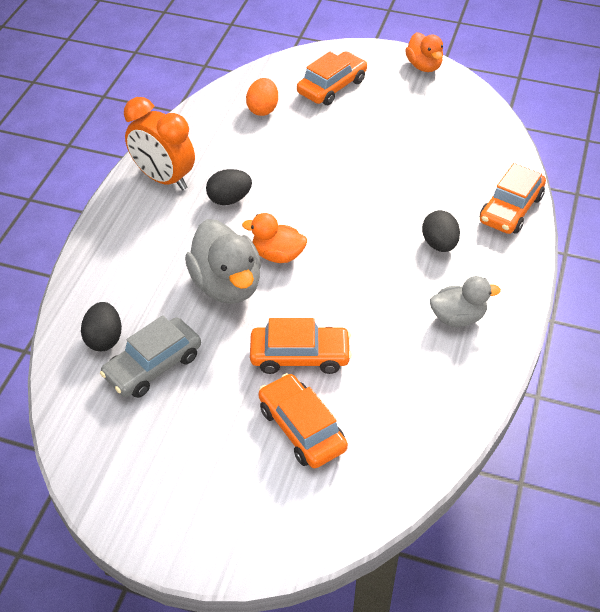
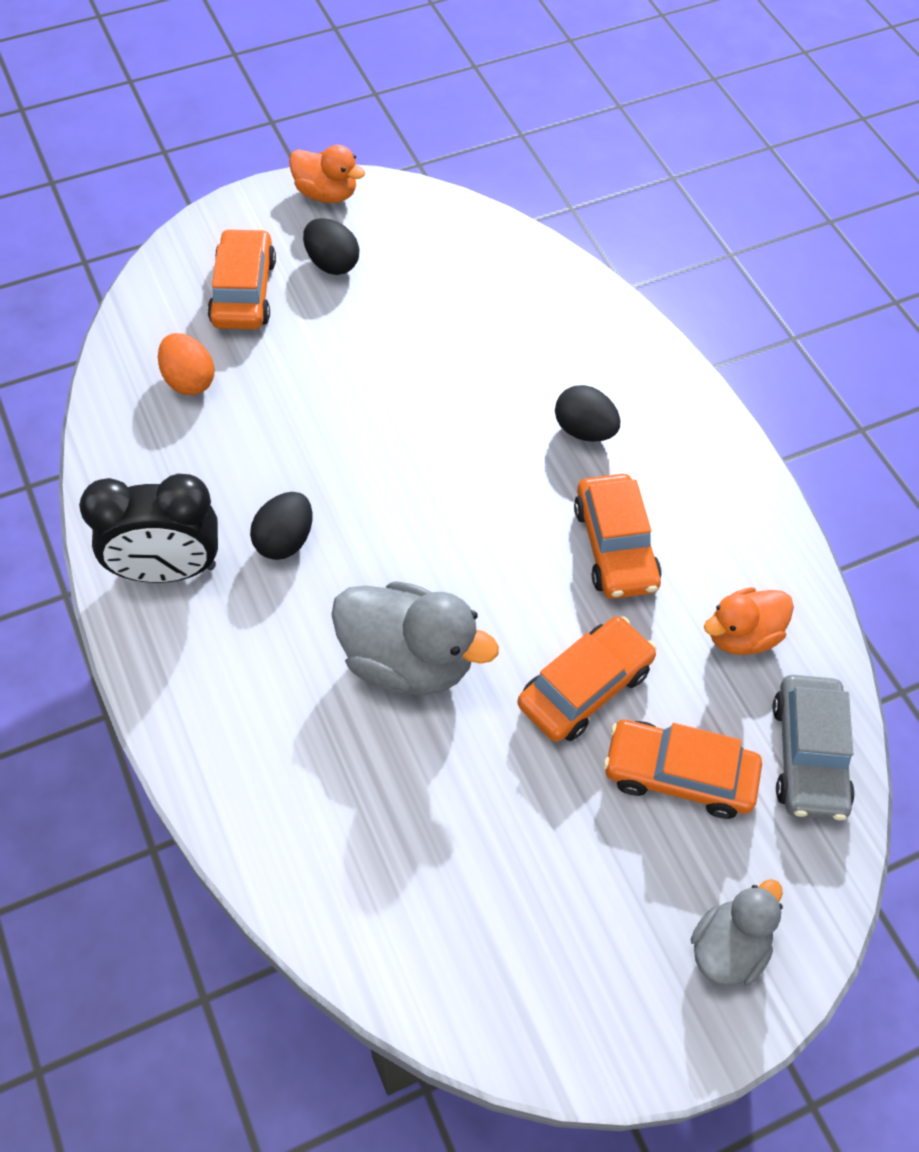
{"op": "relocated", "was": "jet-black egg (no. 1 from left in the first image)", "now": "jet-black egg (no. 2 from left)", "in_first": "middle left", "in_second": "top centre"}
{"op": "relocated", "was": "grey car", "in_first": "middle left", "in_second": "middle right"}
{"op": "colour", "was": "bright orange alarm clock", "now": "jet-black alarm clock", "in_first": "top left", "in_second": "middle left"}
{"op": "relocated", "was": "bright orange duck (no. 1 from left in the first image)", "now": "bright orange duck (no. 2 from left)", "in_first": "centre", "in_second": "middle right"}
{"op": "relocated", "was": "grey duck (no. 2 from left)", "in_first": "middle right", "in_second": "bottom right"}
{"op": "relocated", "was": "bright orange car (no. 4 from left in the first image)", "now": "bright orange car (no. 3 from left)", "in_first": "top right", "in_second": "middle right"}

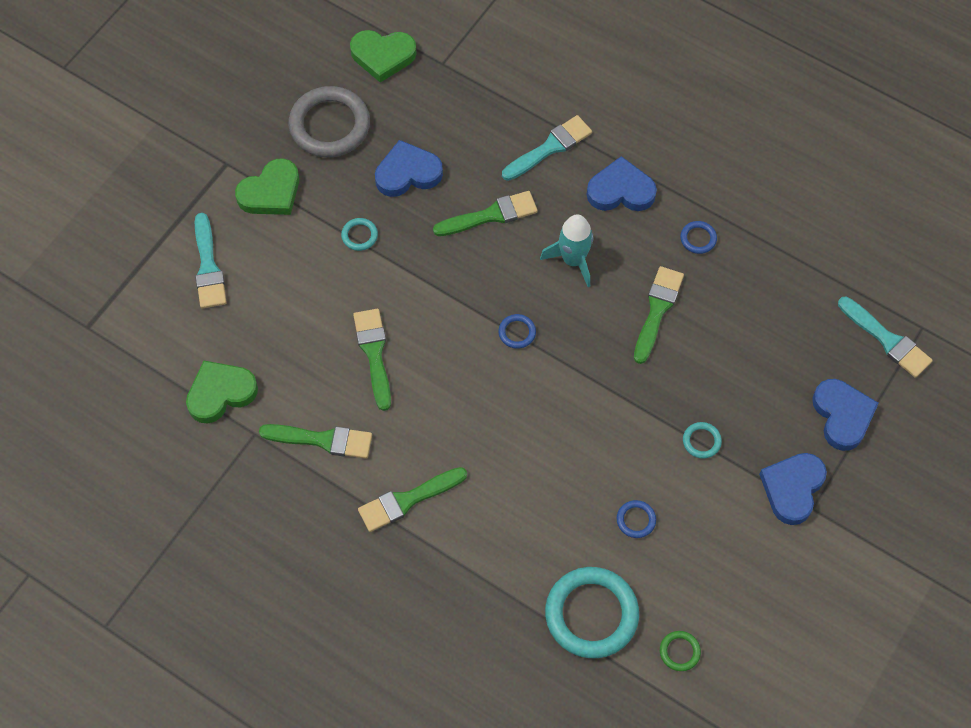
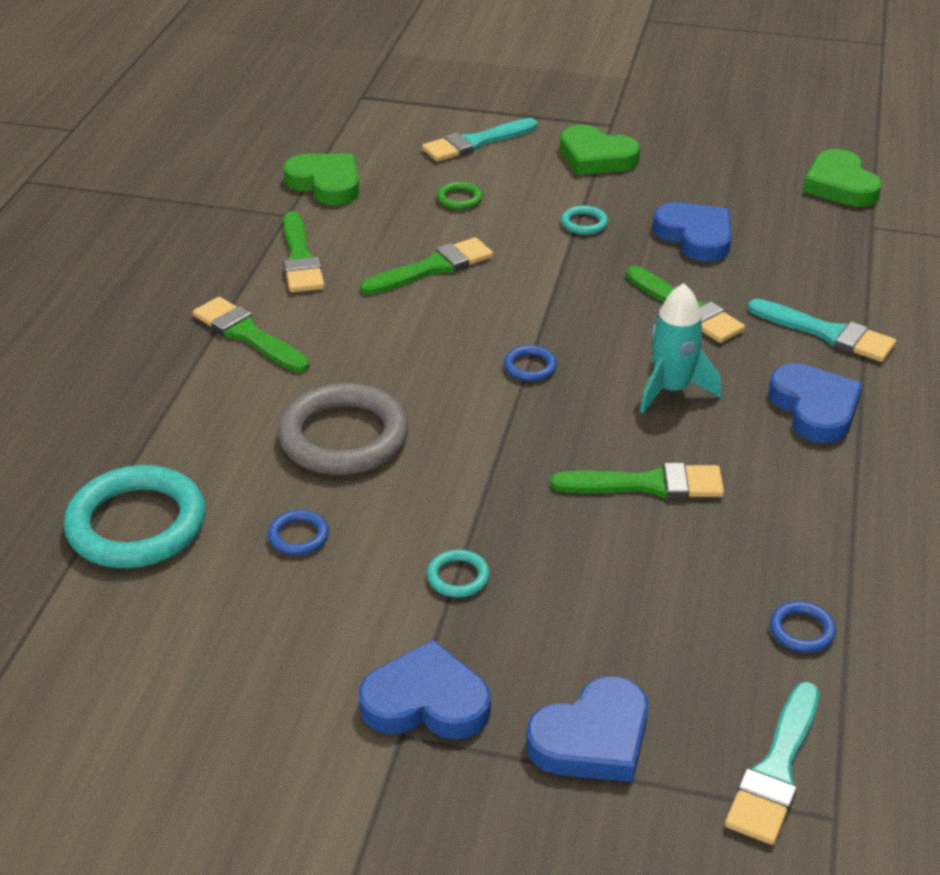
{"op": "relocated", "was": "grey hoop", "in_first": "top centre", "in_second": "centre"}
{"op": "relocated", "was": "emerald hoop", "in_first": "bottom right", "in_second": "top centre"}
{"op": "relocated", "was": "blue hoop (no. 3 from left)", "in_first": "top right", "in_second": "bottom right"}

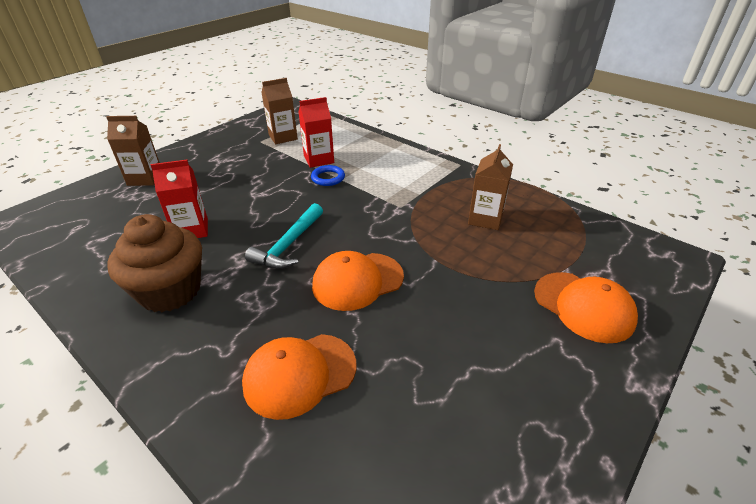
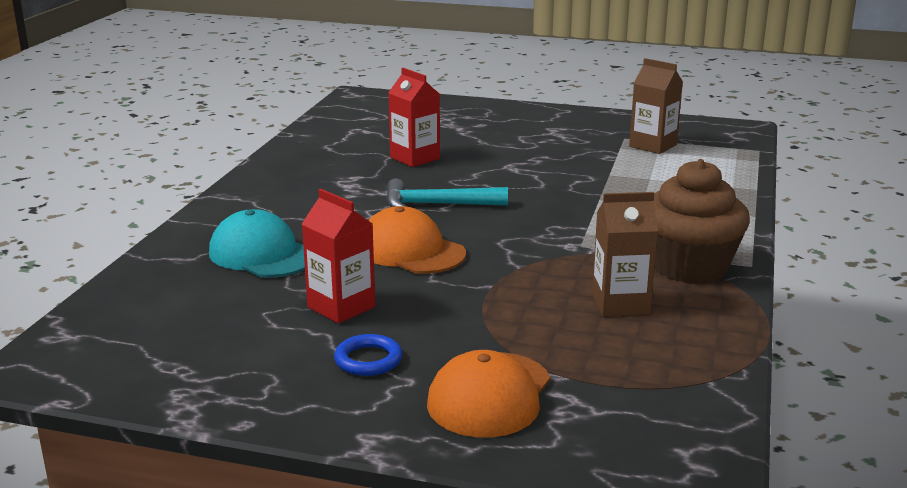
{"op": "missing", "was": "brown juice carton (no. 1 from left)", "in_first": "top left"}
{"op": "relocated", "was": "brown fairy cake", "in_first": "middle left", "in_second": "middle right"}
{"op": "colour", "was": "bright orange cap (no. 1 from left)", "now": "teal cap", "in_first": "bottom centre", "in_second": "middle left"}
{"op": "relocated", "was": "crimson juice carton (no. 2 from left in the first image)", "now": "crimson juice carton (no. 1 from left)", "in_first": "top centre", "in_second": "centre"}
{"op": "relocated", "was": "blue hoop", "in_first": "centre", "in_second": "bottom centre"}

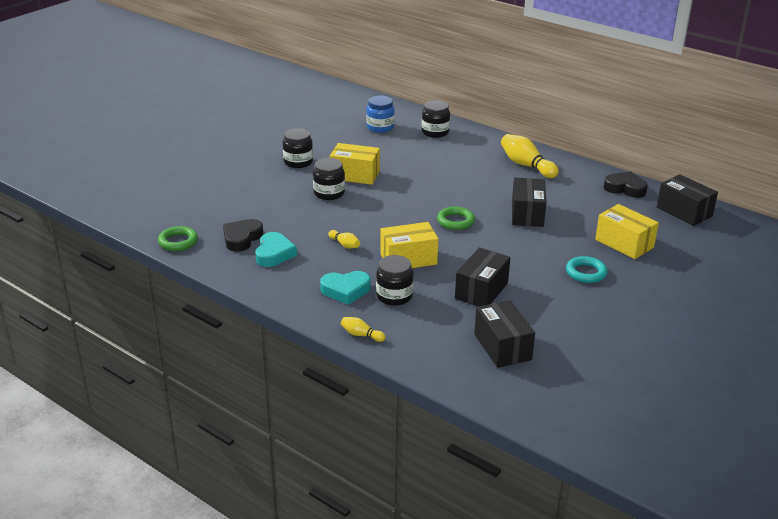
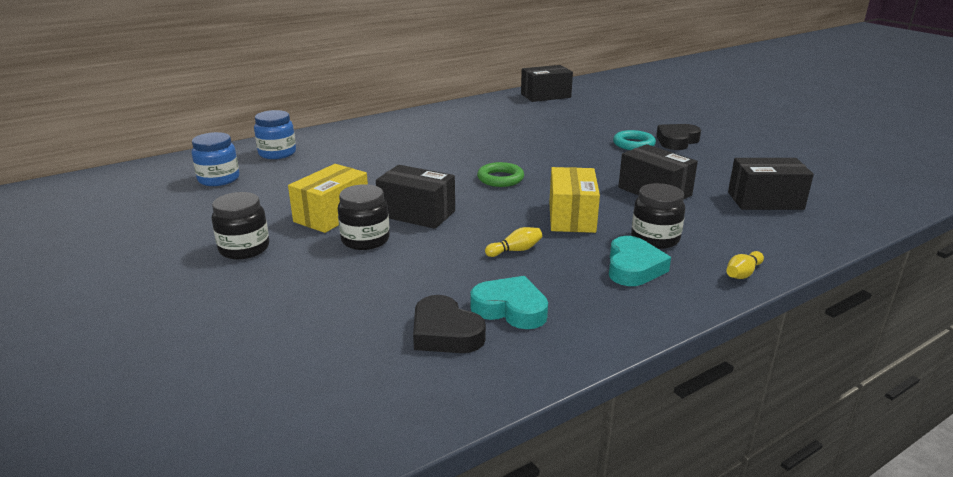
{"op": "missing", "was": "emerald hoop (no. 1 from left)", "in_first": "middle left"}
{"op": "colour", "was": "jet-black preserve jar (no. 4 from left)", "now": "blue preserve jar (no. 2 from left)", "in_first": "top centre", "in_second": "top left"}
{"op": "missing", "was": "yellow bowling pin (no. 3 from left)", "in_first": "top right"}
{"op": "relocated", "was": "jet-black box (no. 3 from left in the first image)", "now": "jet-black box (no. 1 from left)", "in_first": "middle right", "in_second": "centre"}
{"op": "missing", "was": "yellow box (no. 3 from left)", "in_first": "middle right"}
{"op": "relocated", "was": "jet-black heart shape (no. 2 from left)", "in_first": "middle right", "in_second": "top right"}

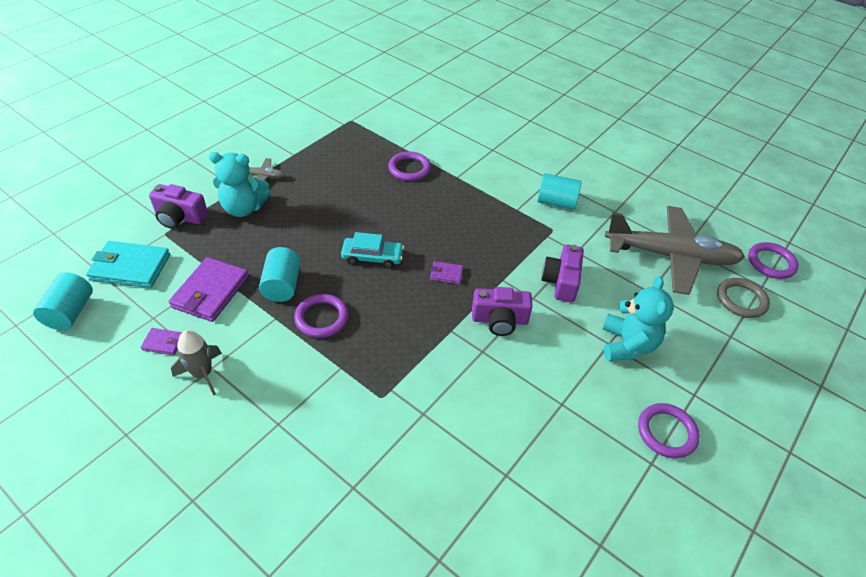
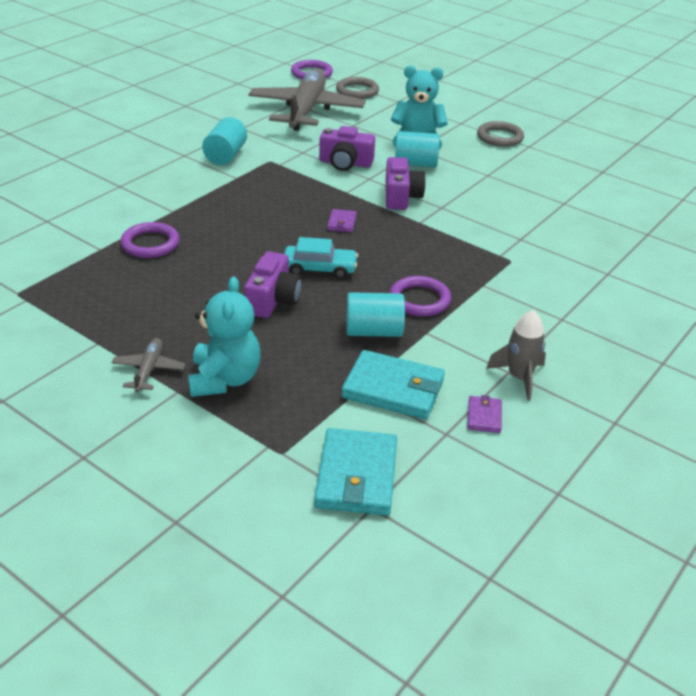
{"op": "relocated", "was": "teal cylinder shape (no. 1 from left in the first image)", "now": "teal cylinder shape (no. 3 from left)", "in_first": "middle left", "in_second": "top centre"}
{"op": "relocated", "was": "violet photo camera (no. 1 from left)", "in_first": "middle left", "in_second": "centre"}
{"op": "colour", "was": "violet card wallet (no. 2 from left)", "now": "teal card wallet (no. 2 from left)", "in_first": "middle left", "in_second": "centre"}
{"op": "spun", "was": "teal car", "in_first": "centre", "in_second": "centre", "clockwise": 90}
{"op": "colour", "was": "violet hoop (no. 3 from left)", "now": "grey hoop (no. 2 from left)", "in_first": "bottom right", "in_second": "top right"}

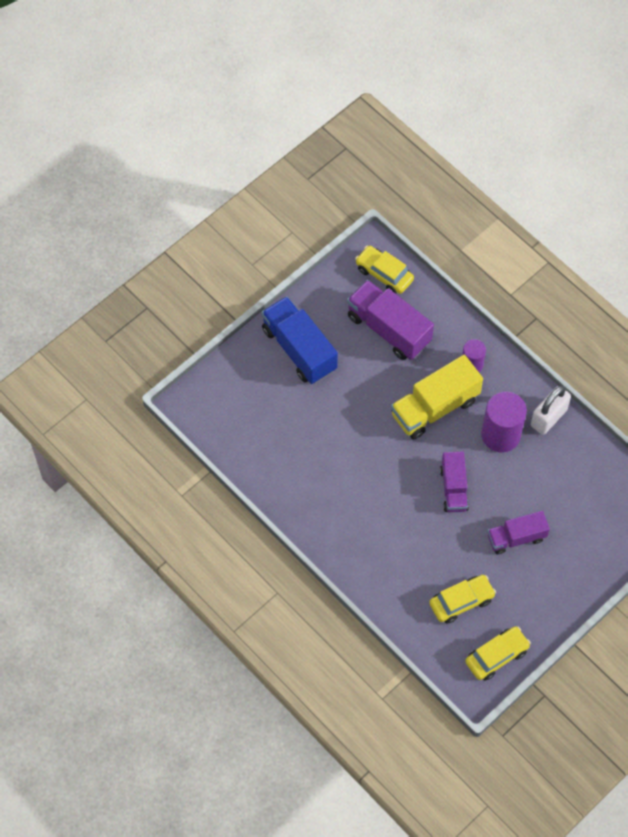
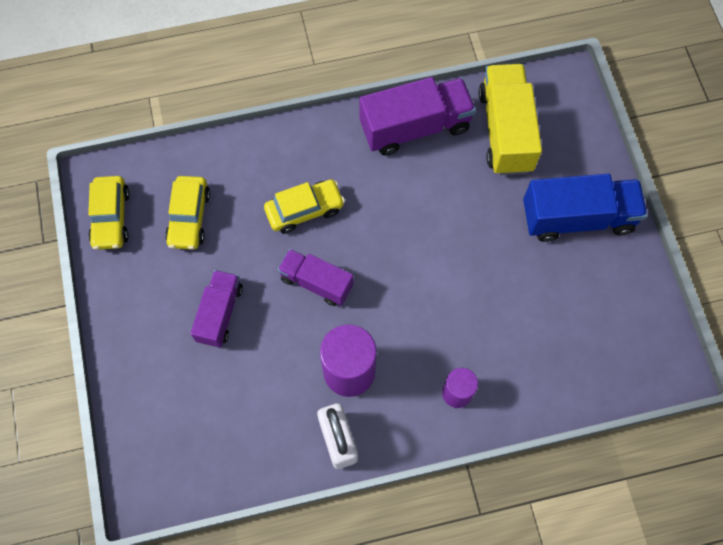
{"op": "relocated", "was": "violet lorry (no. 1 from left in the first image)", "now": "violet lorry (no. 3 from left)", "in_first": "centre", "in_second": "top centre"}
{"op": "relocated", "was": "yellow car (no. 1 from left in the first image)", "now": "yellow car (no. 3 from left)", "in_first": "top centre", "in_second": "centre"}
{"op": "relocated", "was": "yellow lorry", "in_first": "middle right", "in_second": "top right"}

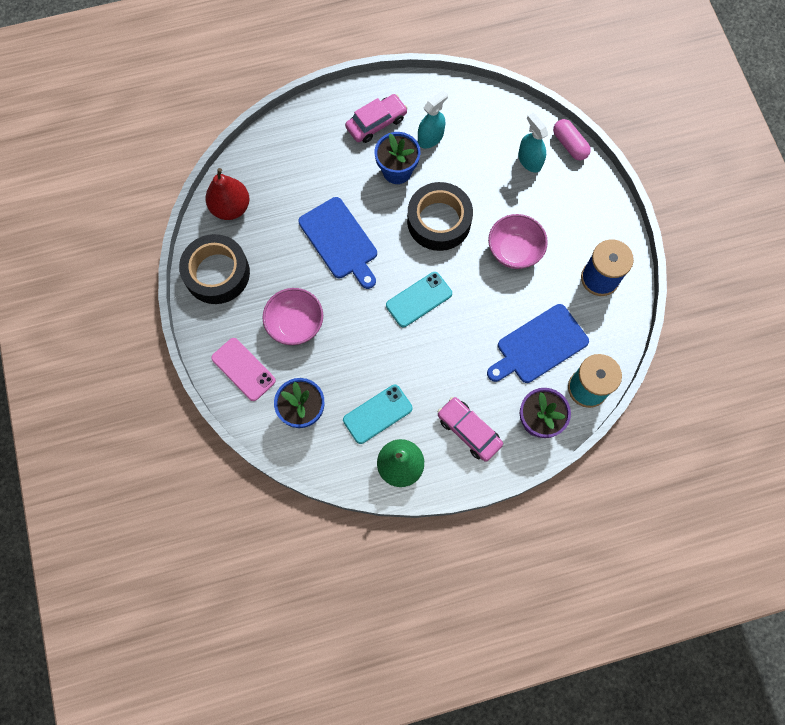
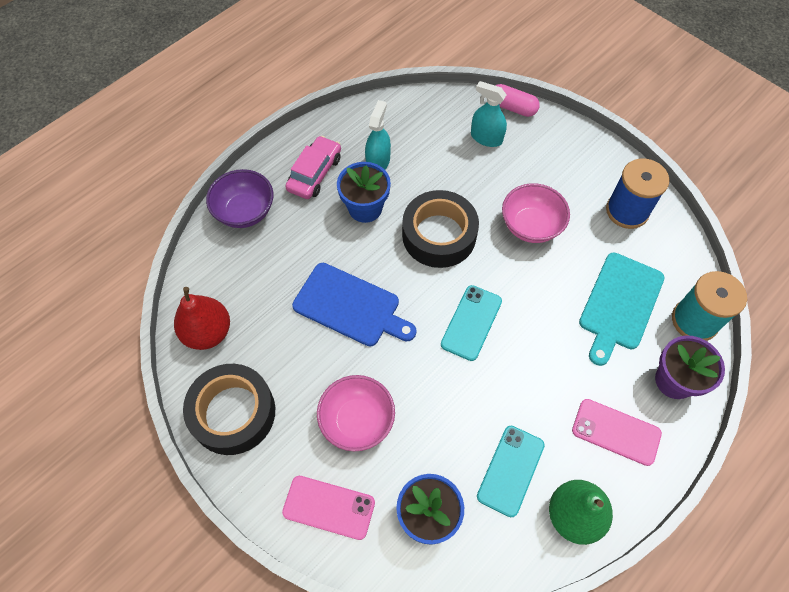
{"op": "exchanged", "was": "rose-pink car (no. 2 from left)", "now": "rose-pink mobile phone (no. 2 from left)", "in_first": "centre", "in_second": "bottom right"}
{"op": "colour", "was": "blue cutting board (no. 2 from left)", "now": "teal cutting board", "in_first": "middle right", "in_second": "middle right"}
{"op": "appeared", "now": "violet deep dish", "in_second": "middle left"}

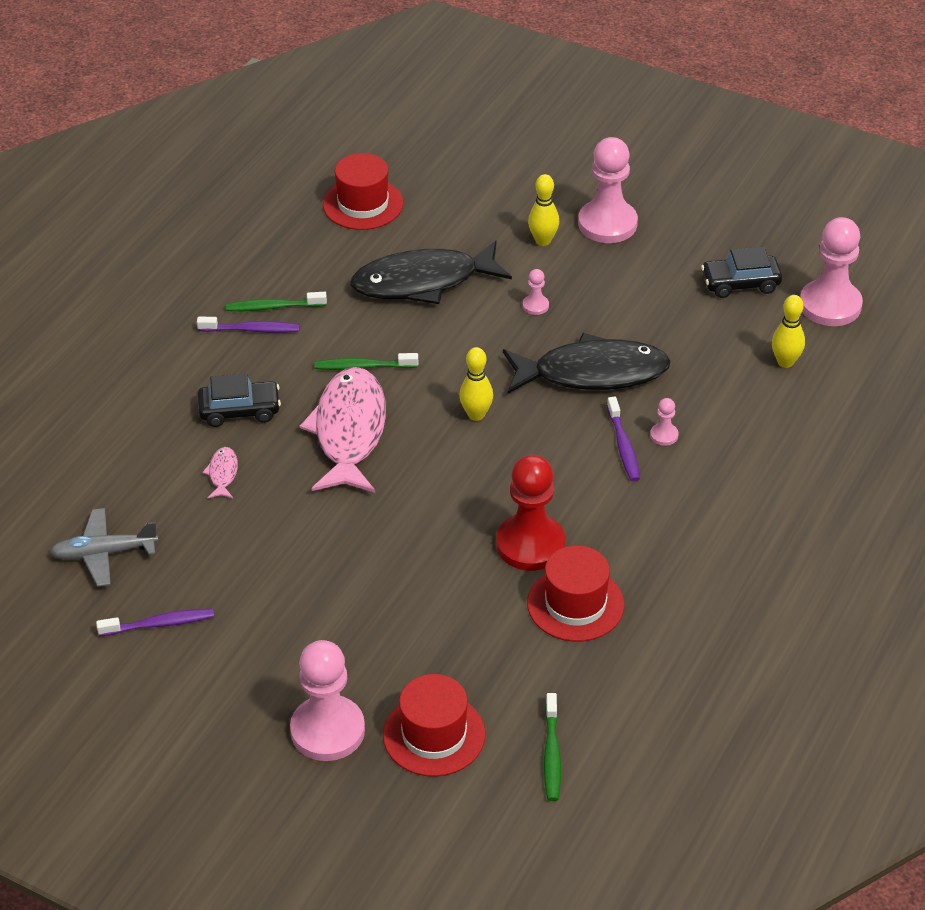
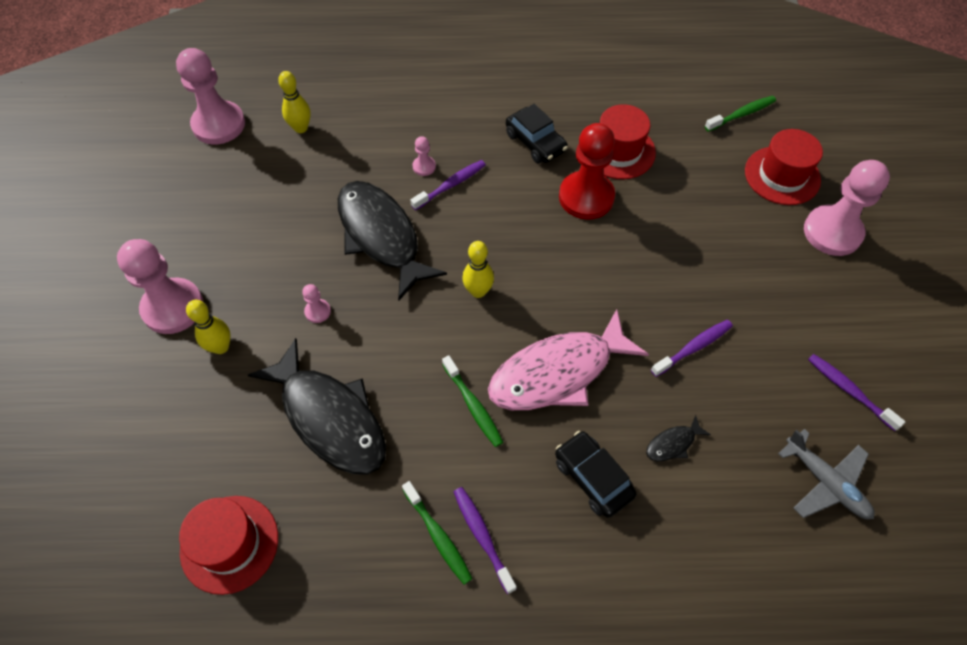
{"op": "colour", "was": "rose-pink fish figure (no. 1 from left)", "now": "jet-black fish figure (no. 3 from left)", "in_first": "middle left", "in_second": "bottom right"}
{"op": "relocated", "was": "jet-black car (no. 2 from left in the first image)", "now": "jet-black car (no. 1 from left)", "in_first": "top right", "in_second": "top centre"}
{"op": "appeared", "now": "violet dental brush (no. 3 from left)", "in_second": "middle right"}

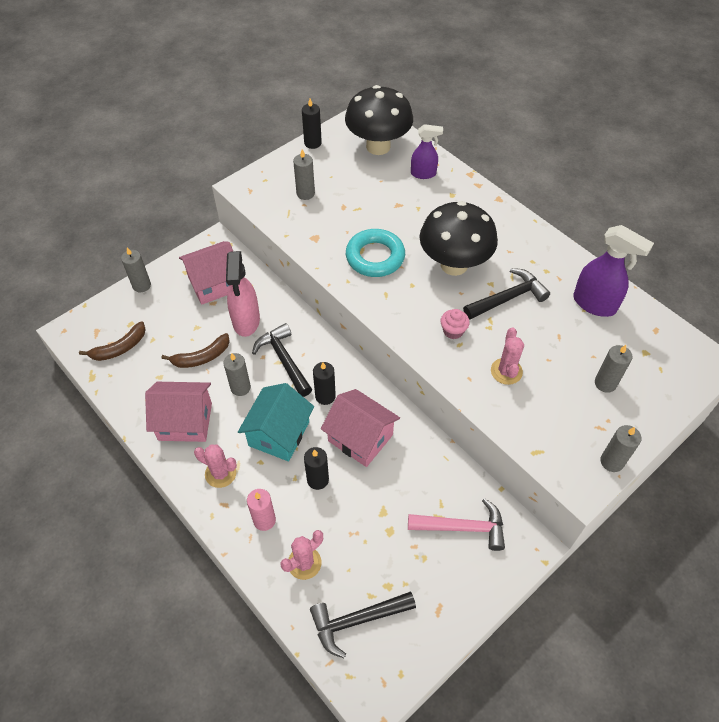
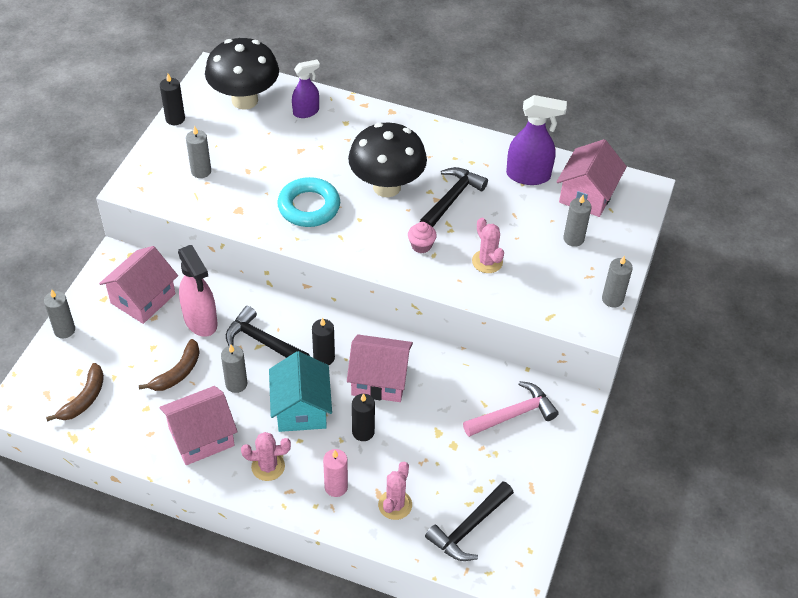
{"op": "appeared", "now": "rose-pink toy house (no. 4 from left)", "in_second": "top right"}

